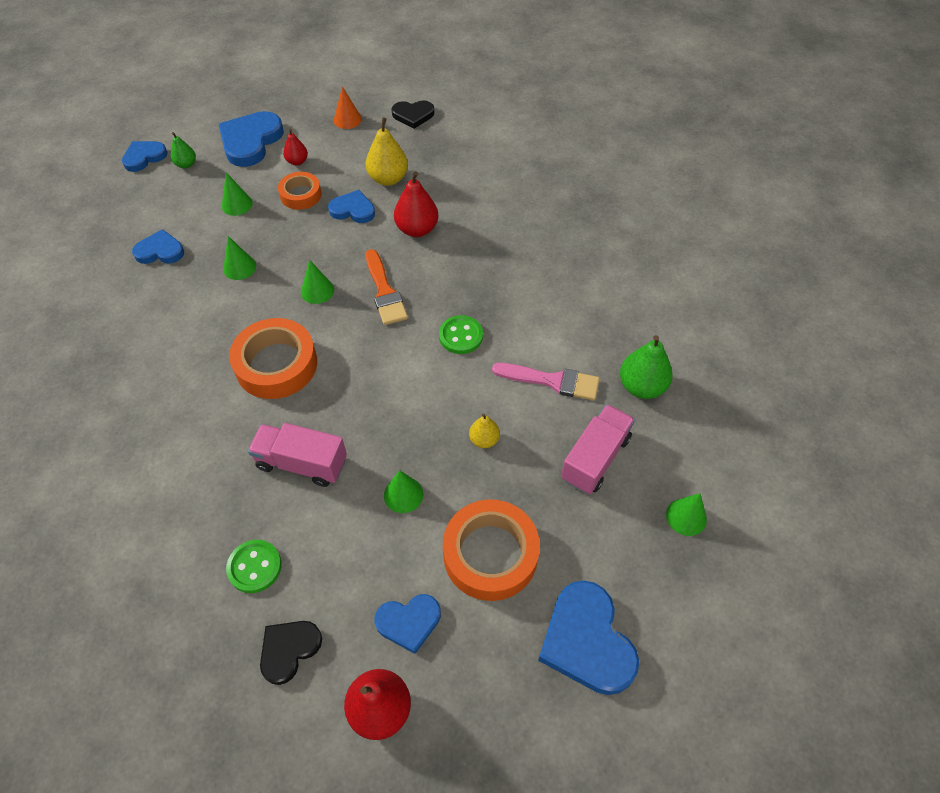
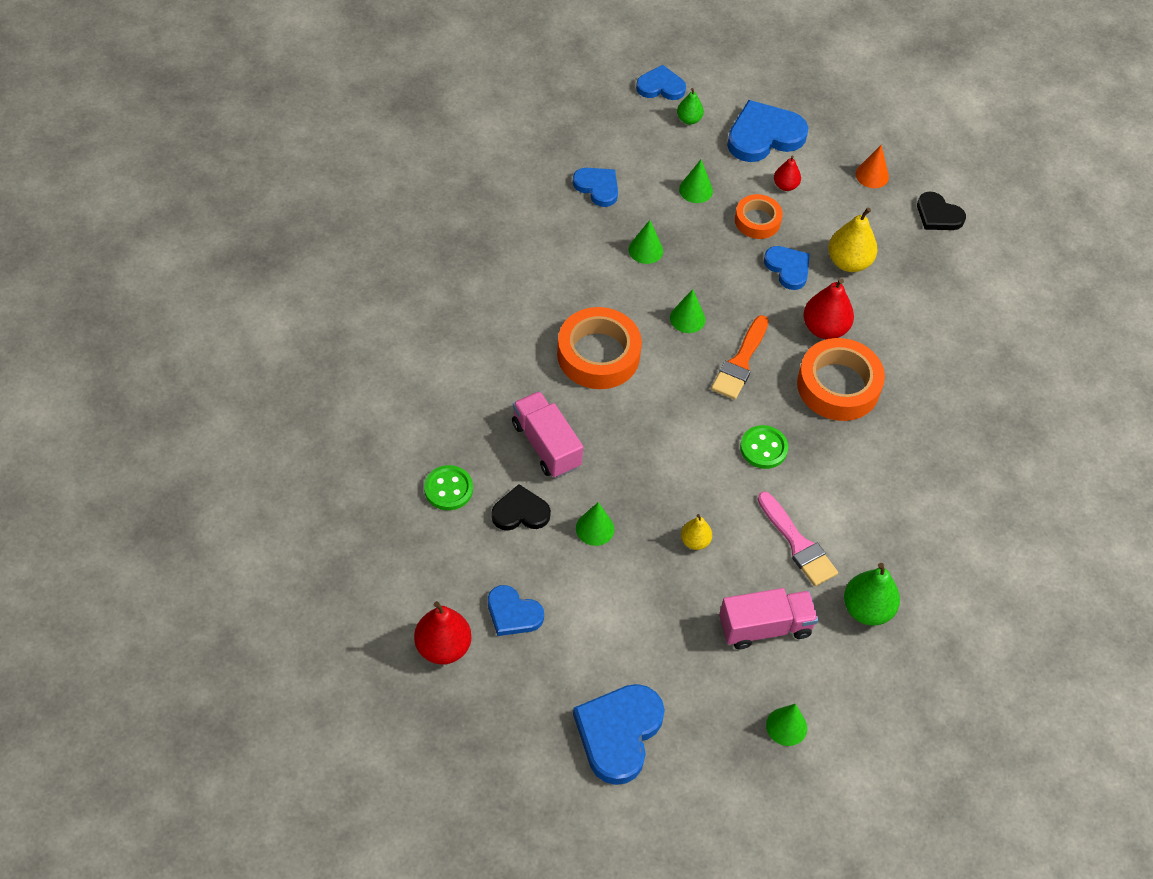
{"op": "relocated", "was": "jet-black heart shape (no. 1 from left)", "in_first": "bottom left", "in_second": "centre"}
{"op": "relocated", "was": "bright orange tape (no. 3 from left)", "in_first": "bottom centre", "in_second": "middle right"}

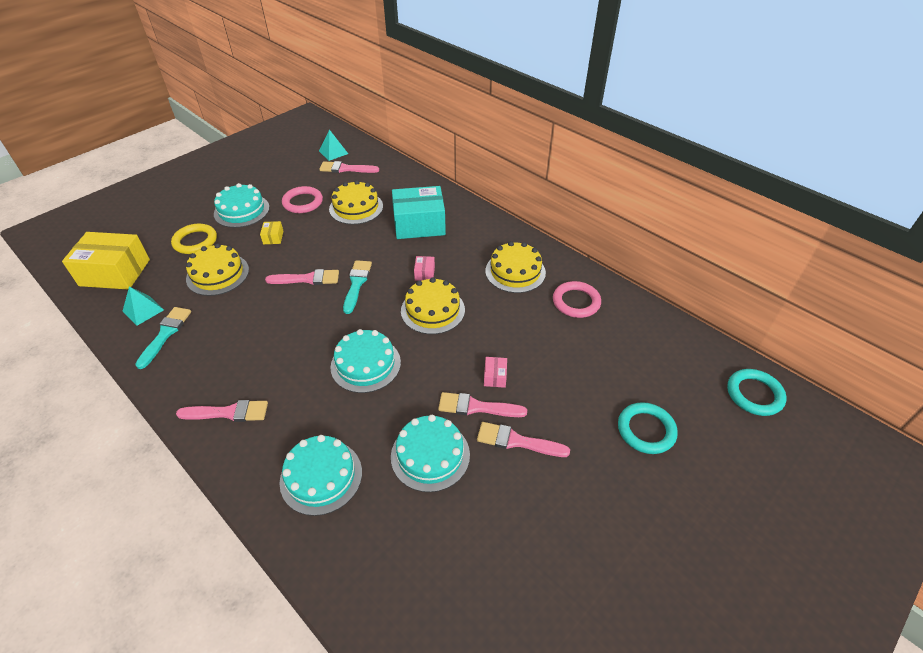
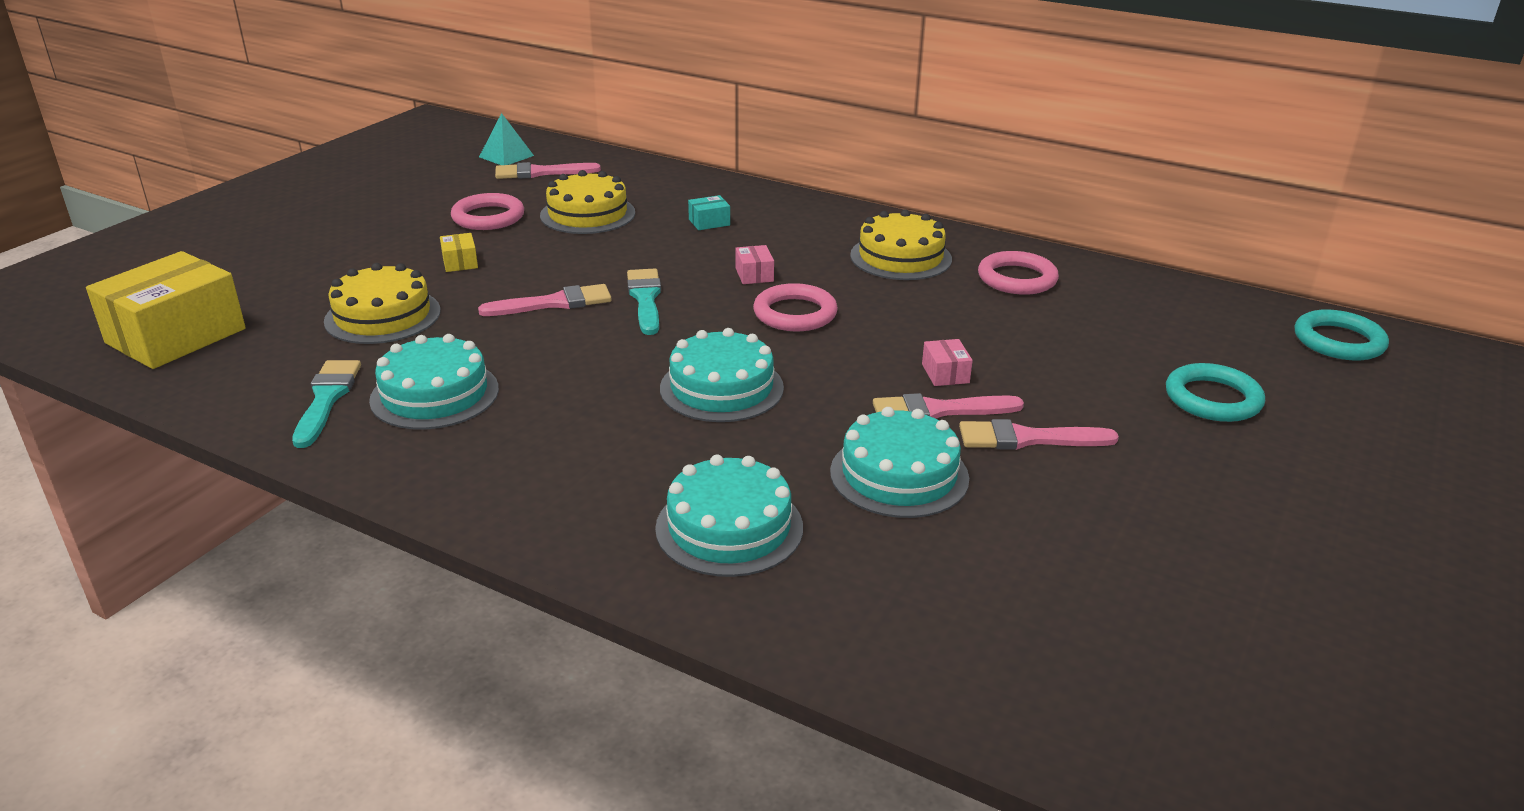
{"op": "spun", "was": "yellow box (no. 1 from left)", "in_first": "middle left", "in_second": "middle left", "clockwise": -45}
{"op": "missing", "was": "teal pyramid shape (no. 1 from left)", "in_first": "middle left"}
{"op": "missing", "was": "yellow hoop", "in_first": "middle left"}
{"op": "missing", "was": "rose-pink brush (no. 1 from left)", "in_first": "middle left"}
{"op": "relocated", "was": "teal cake (no. 1 from left)", "in_first": "top left", "in_second": "middle left"}
{"op": "size", "was": "teal box", "in_first": "top centre", "in_second": "top centre", "ratio": 0.41}
{"op": "exchanged", "was": "yellow cake (no. 3 from left)", "now": "rose-pink hoop (no. 2 from left)", "in_first": "centre", "in_second": "centre"}

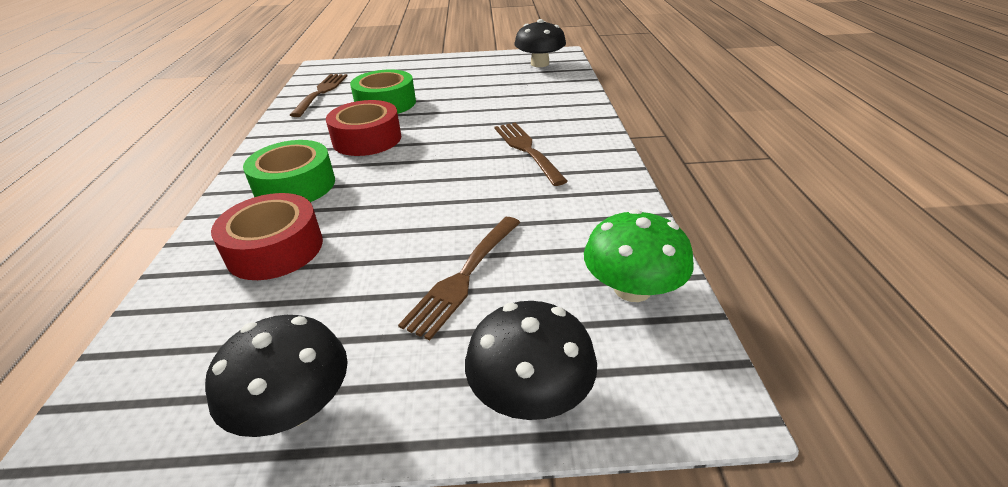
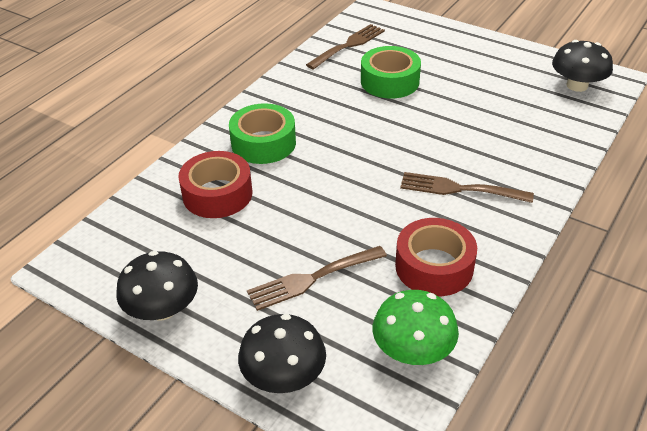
{"op": "relocated", "was": "crimson tape (no. 2 from left)", "in_first": "top centre", "in_second": "middle right"}
{"op": "spun", "was": "brown dinner fork (no. 3 from left)", "in_first": "top centre", "in_second": "middle right", "clockwise": -90}

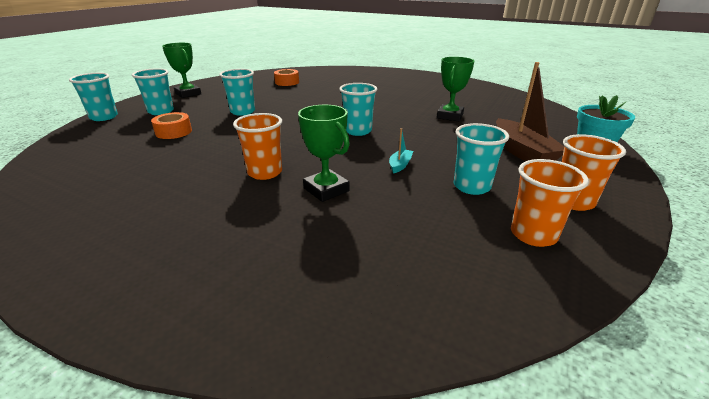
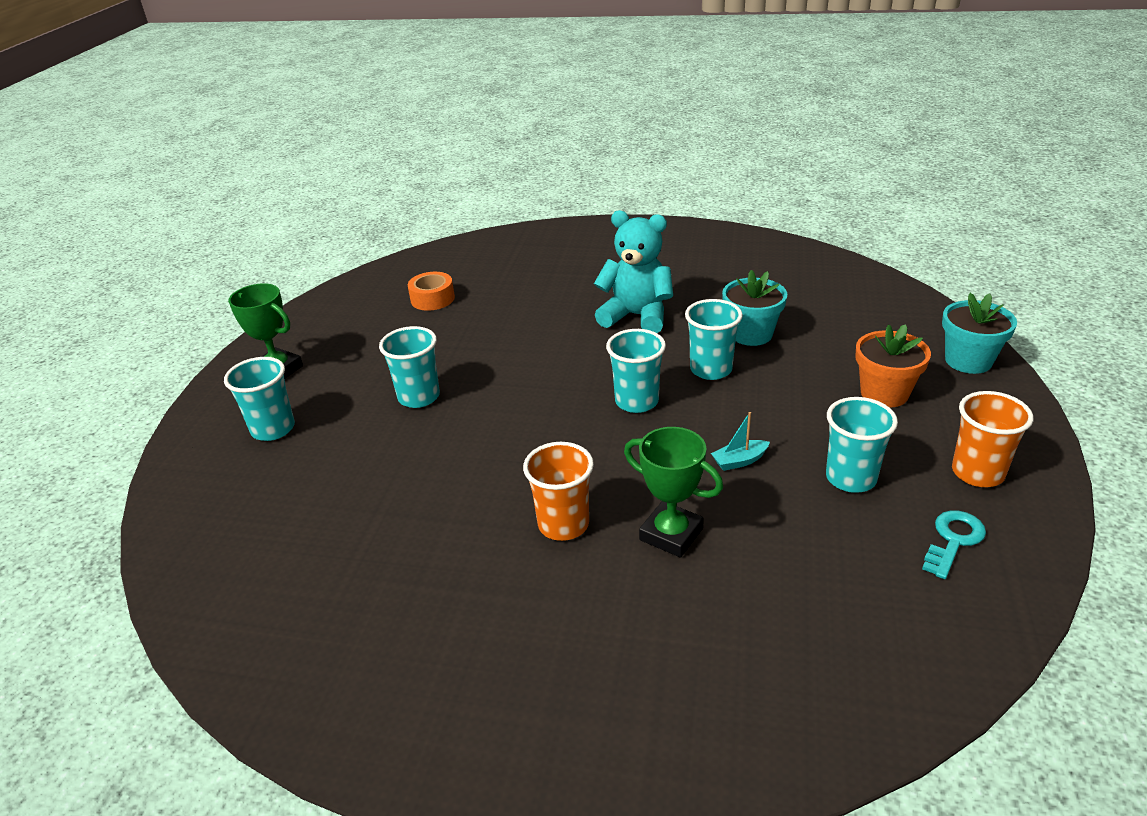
{"op": "relocated", "was": "teal beaker (no. 1 from left in the first image)", "now": "teal beaker (no. 4 from left)", "in_first": "top left", "in_second": "centre"}
{"op": "missing", "was": "bright orange tape (no. 1 from left)", "in_first": "top left"}
{"op": "spun", "was": "teal boat", "in_first": "centre", "in_second": "centre", "clockwise": -120}
{"op": "exchanged", "was": "emerald trophy (no. 3 from left)", "now": "teal flower pot (no. 1 from left)", "in_first": "top centre", "in_second": "centre"}
{"op": "exchanged", "was": "brown boat", "now": "bright orange flower pot", "in_first": "top right", "in_second": "middle right"}
{"op": "exchanged", "was": "bright orange beaker (no. 2 from left)", "now": "teal key", "in_first": "middle right", "in_second": "bottom right"}
{"op": "appeared", "now": "teal teddy", "in_second": "top centre"}

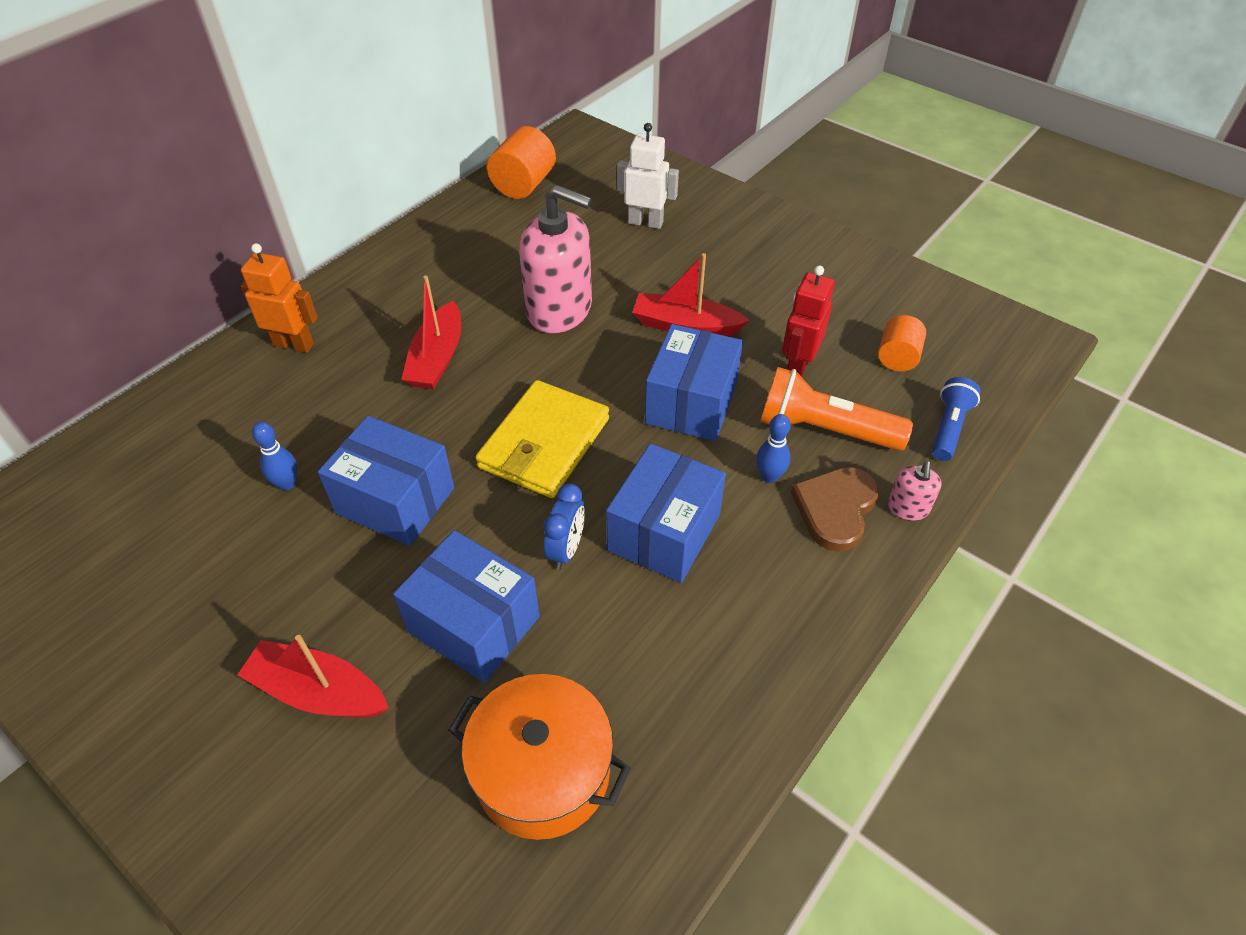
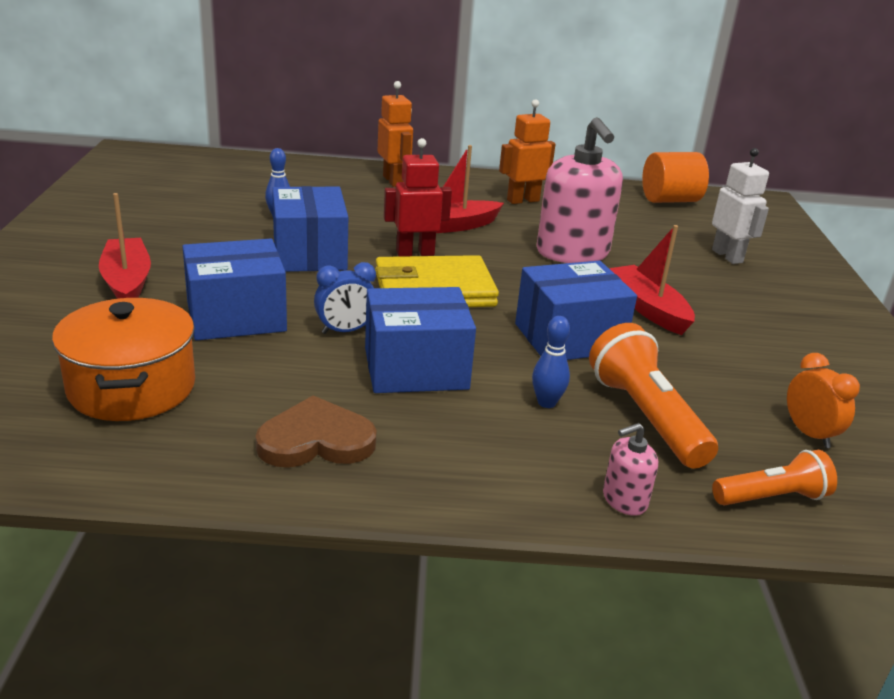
{"op": "spun", "was": "blue box (no. 2 from left in the first image)", "in_first": "centre", "in_second": "middle left", "clockwise": 75}
{"op": "relocated", "was": "crimson robot figure", "in_first": "centre", "in_second": "top centre"}
{"op": "relocated", "was": "brown heart shape", "in_first": "middle right", "in_second": "centre"}
{"op": "exchanged", "was": "bright orange cylinder shape (no. 2 from left)", "now": "bright orange alarm clock", "in_first": "middle right", "in_second": "middle right"}
{"op": "colour", "was": "blue flashlight", "now": "bright orange flashlight (no. 2 from left)", "in_first": "middle right", "in_second": "bottom right"}
{"op": "appeared", "now": "bright orange robot figure (no. 2 from left)", "in_second": "top centre"}

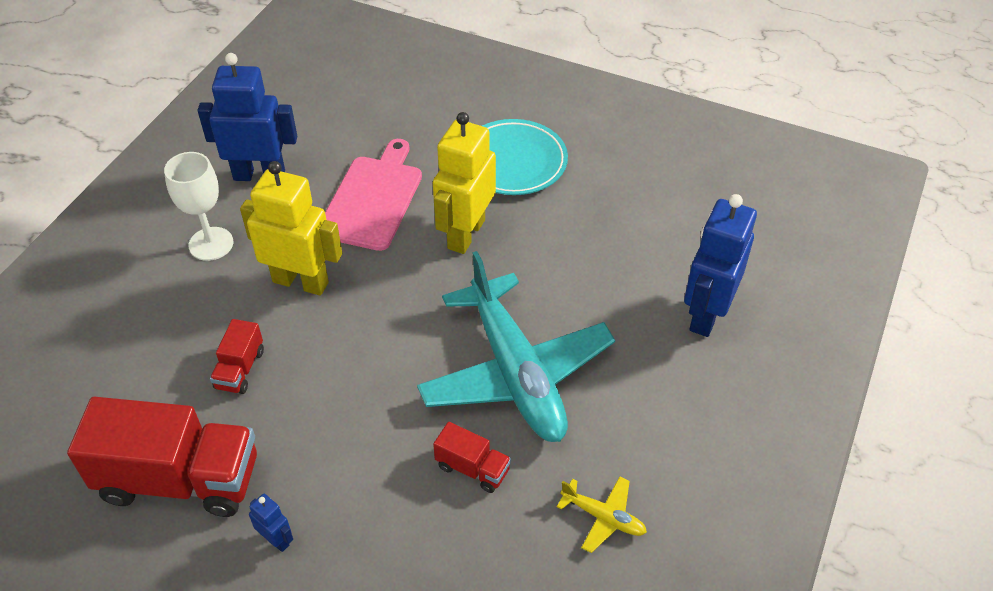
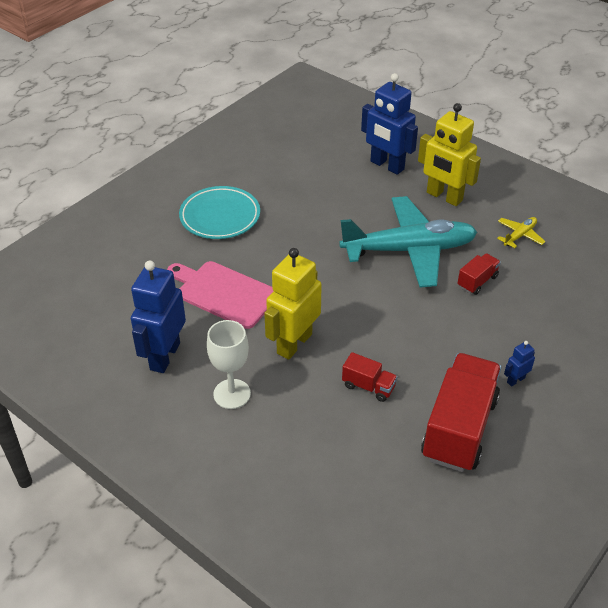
{"op": "relocated", "was": "yellow robot figure (no. 2 from left)", "in_first": "top centre", "in_second": "top right"}

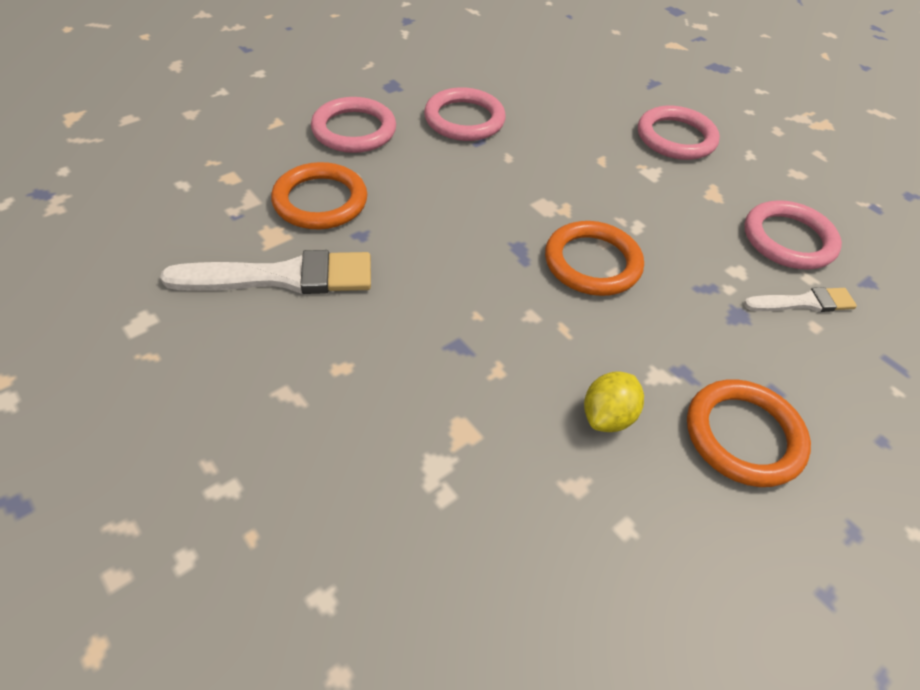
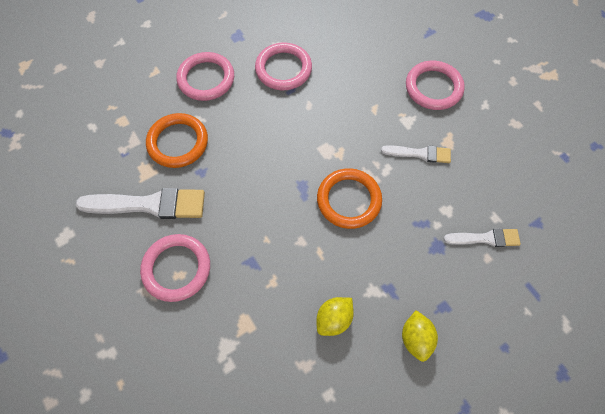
{"op": "exchanged", "was": "bright orange hoop (no. 3 from left)", "now": "yellow lemon (no. 2 from left)", "in_first": "middle right", "in_second": "bottom right"}
{"op": "relocated", "was": "rose-pink hoop (no. 4 from left in the first image)", "now": "rose-pink hoop (no. 1 from left)", "in_first": "middle right", "in_second": "middle left"}
{"op": "appeared", "now": "snow-white brush (no. 2 from left)", "in_second": "middle right"}

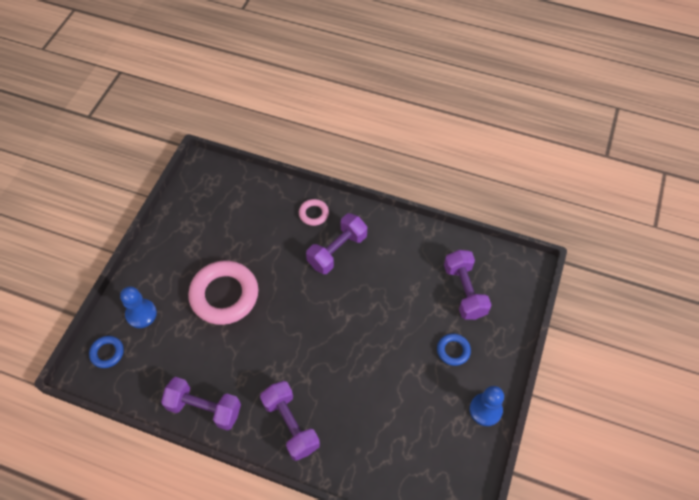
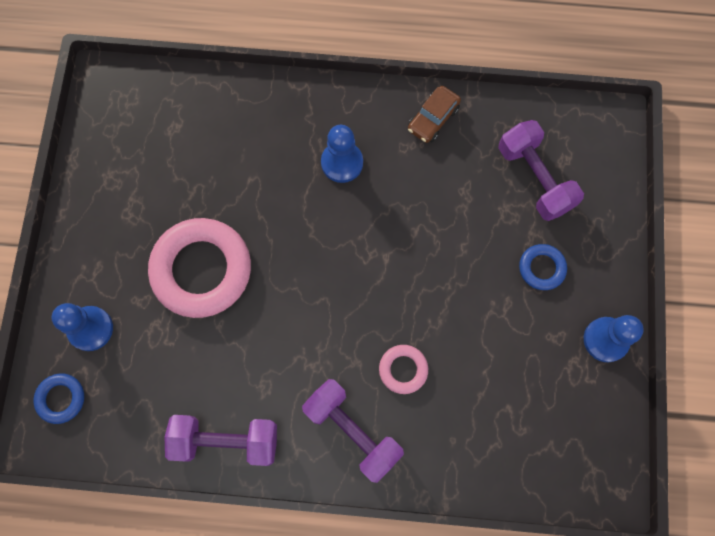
{"op": "relocated", "was": "rose-pink hoop (no. 2 from left)", "in_first": "centre", "in_second": "bottom centre"}
{"op": "exchanged", "was": "violet dumbbell (no. 3 from left)", "now": "blue pawn (no. 2 from left)", "in_first": "centre", "in_second": "top centre"}
{"op": "appeared", "now": "brown car", "in_second": "top centre"}

